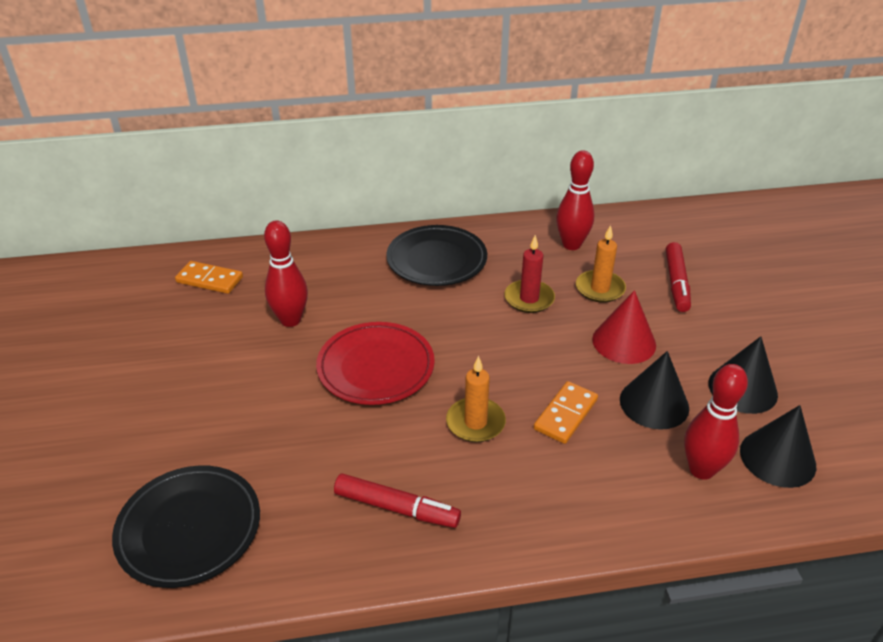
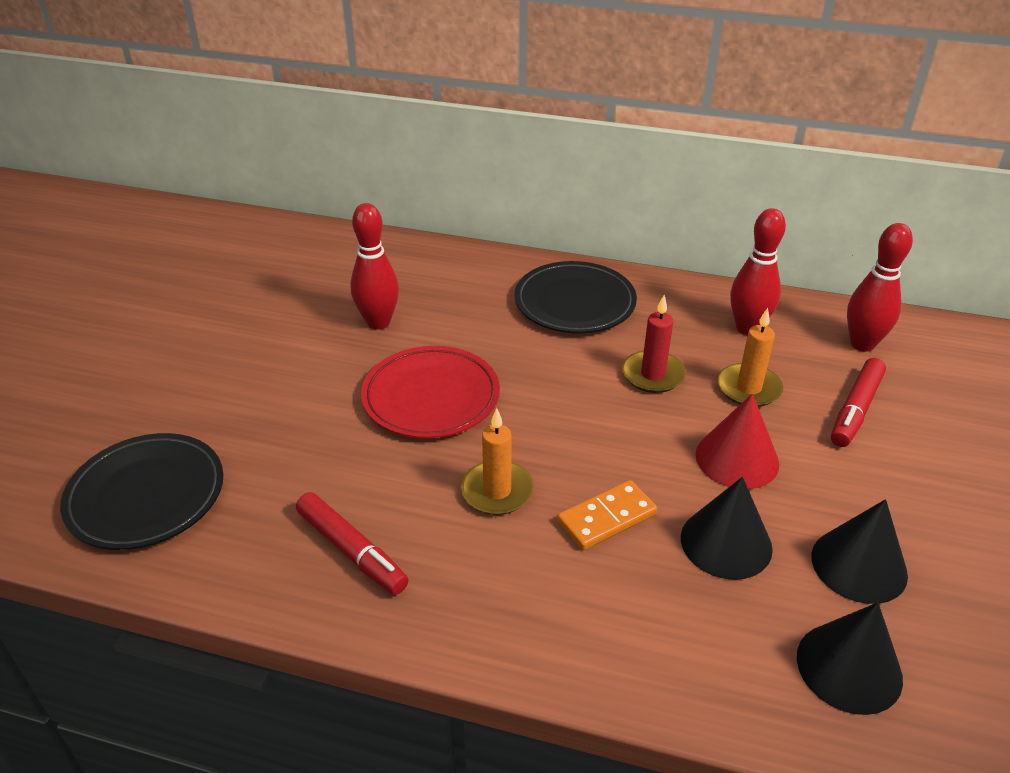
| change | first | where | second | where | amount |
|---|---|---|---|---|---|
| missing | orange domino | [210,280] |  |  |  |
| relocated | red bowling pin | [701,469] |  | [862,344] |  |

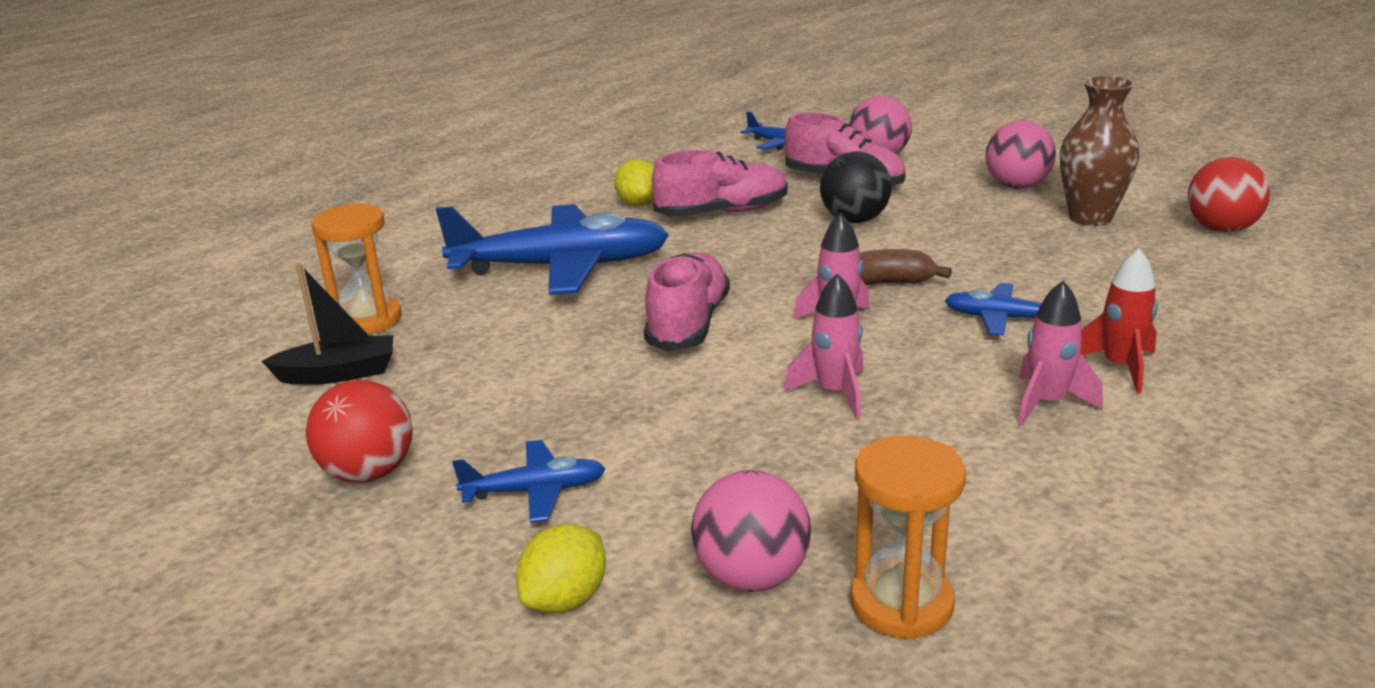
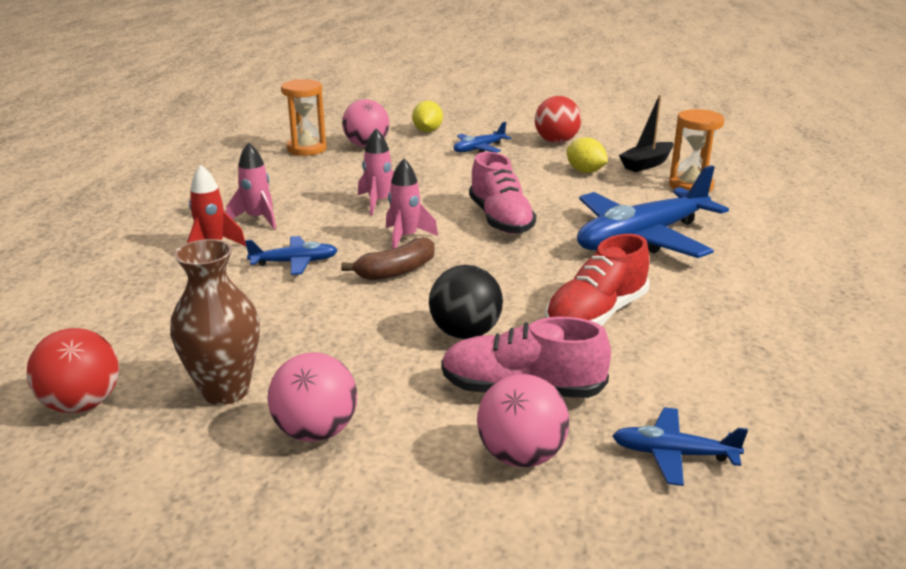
| change | first | where | second | where | amount |
|---|---|---|---|---|---|
| relocated | yellow lemon | [639,204] |  | [585,171] |  |
| colour | pink shoe | [722,213] | red shoe | [596,314] |  |

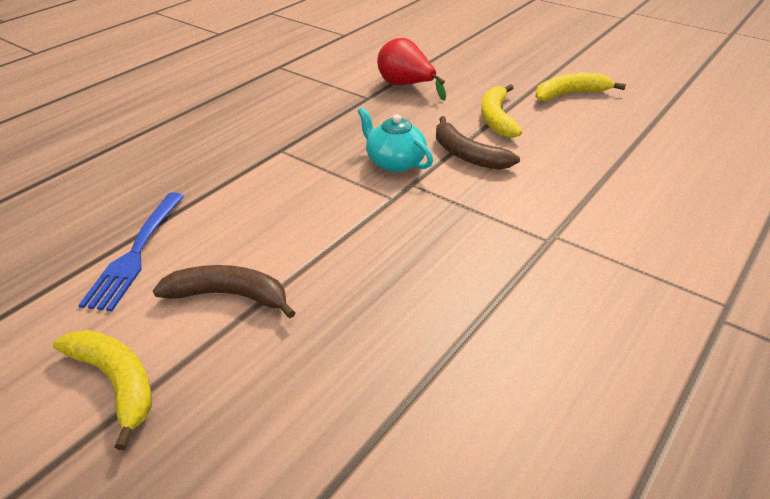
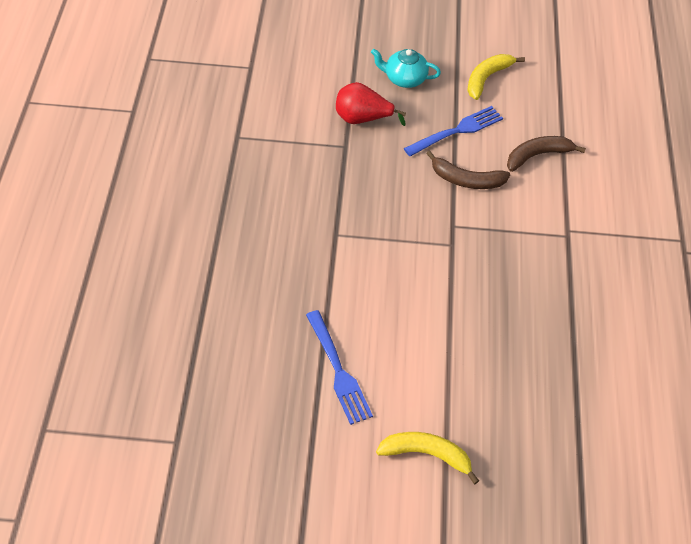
| change | first | where | second | where | amount |
|---|---|---|---|---|---|
| relocated | brown banana | [229,295] |  | [537,155] |  |
| relocated | turquoise teapot | [394,162] |  | [404,79] |  |
| exchanged | yellow banana | [496,119] | blue fork | [457,131] |  |

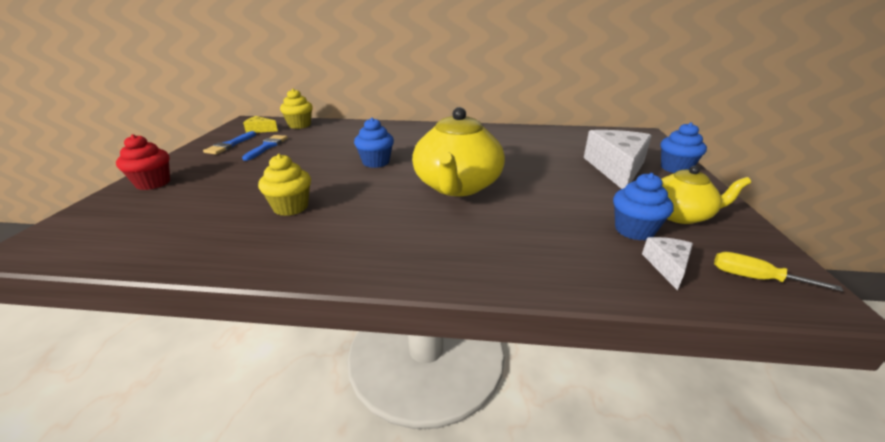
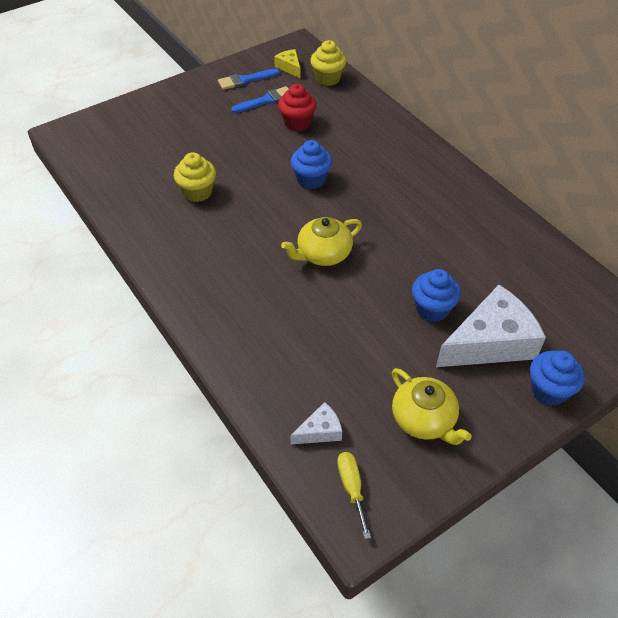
| change | first | where | second | where | amount |
|---|---|---|---|---|---|
| relocated | red cupcake | [153,183] |  | [297,123] |  |
| size | yellow teapot | [457,186] |  | [323,254] | x0.60 |
| relocated | blue cupcake | [634,230] |  | [432,309] |  |

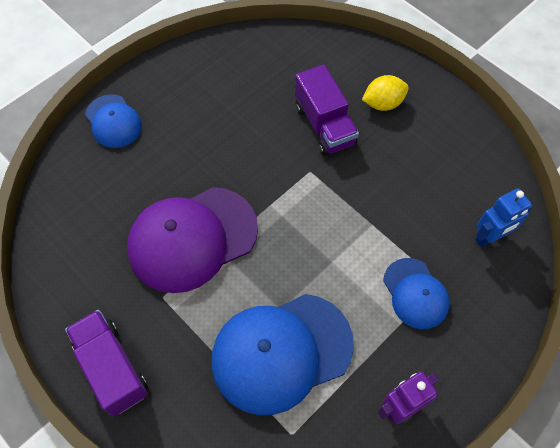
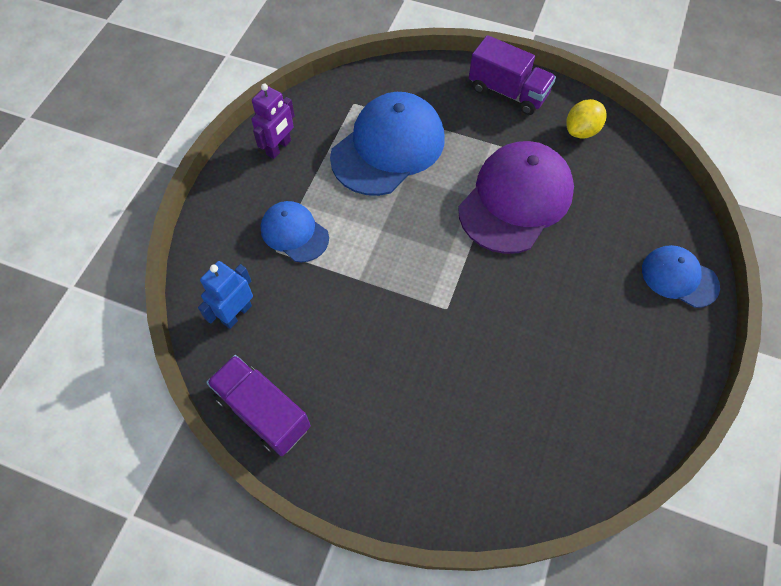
| change | first | where | second | where | amount |
|---|---|---|---|---|---|
| relocated | purple truck | [324,125] |  | [263,412] |  |
| relocated | yellow lemon | [383,103] |  | [581,131] |  |

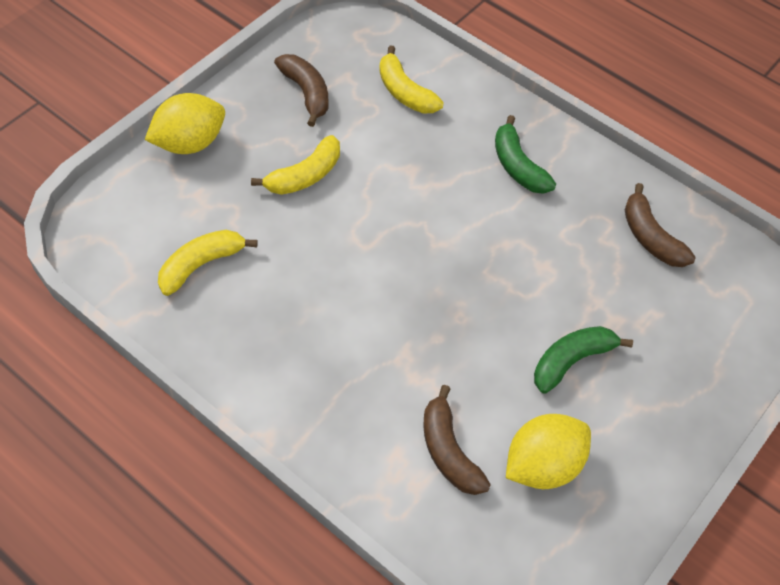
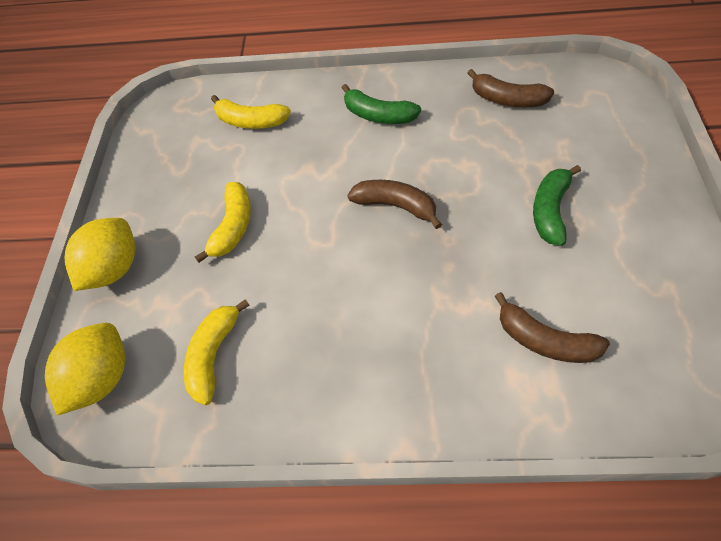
| change | first | where | second | where | amount |
|---|---|---|---|---|---|
| relocated | brown banana | [306,93] |  | [396,206] |  |
| relocated | yellow lemon | [542,465] |  | [102,379] |  |

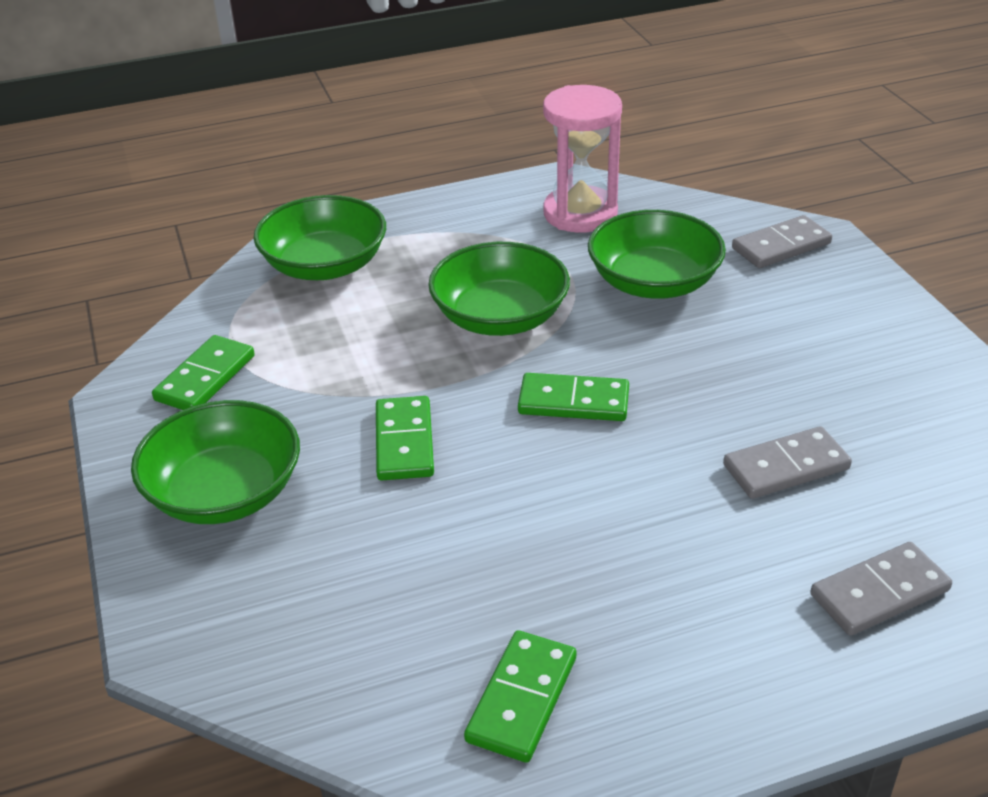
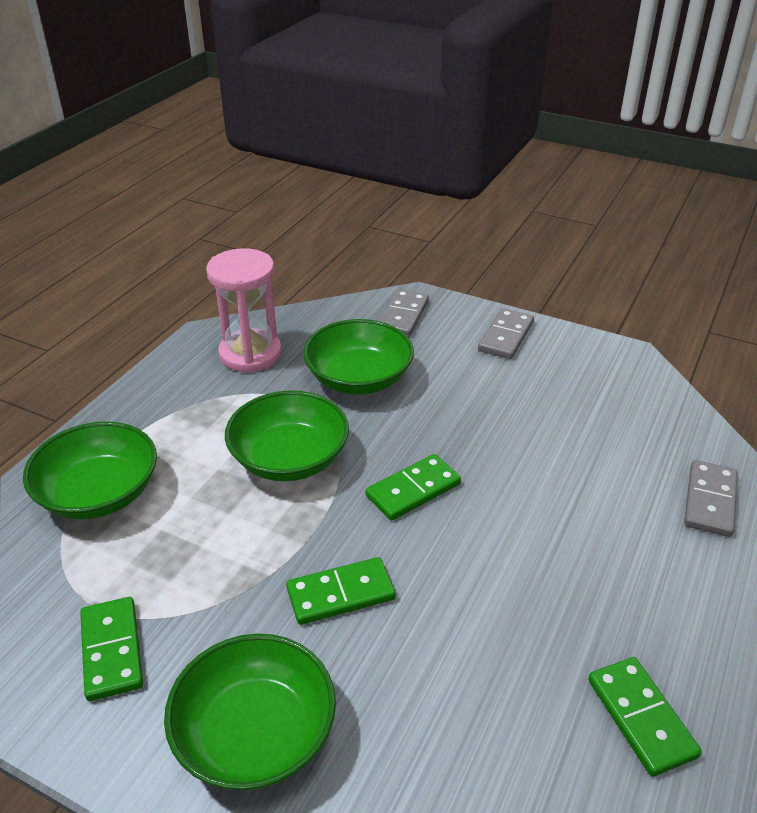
| change | first | where | second | where | amount |
|---|---|---|---|---|---|
| spun | green domino | [404,442] |  | [340,594] | 60 degrees counterclockwise |
| relocated | grey domino | [786,467] |  | [506,336] |  |

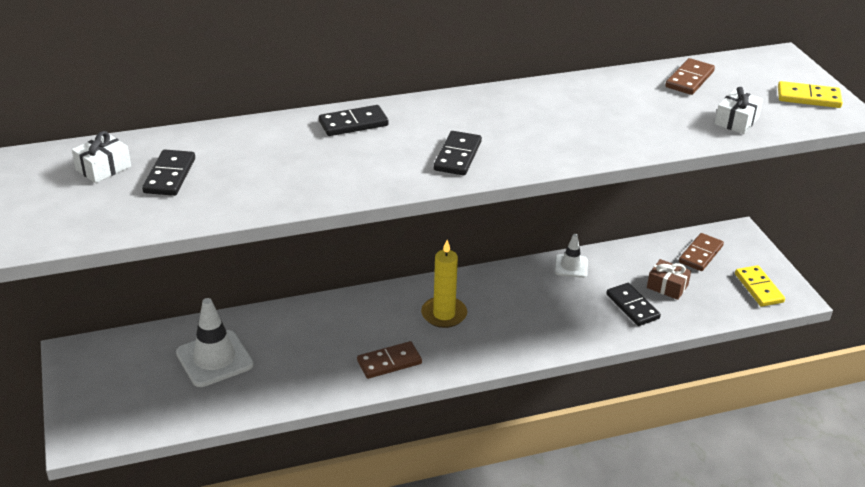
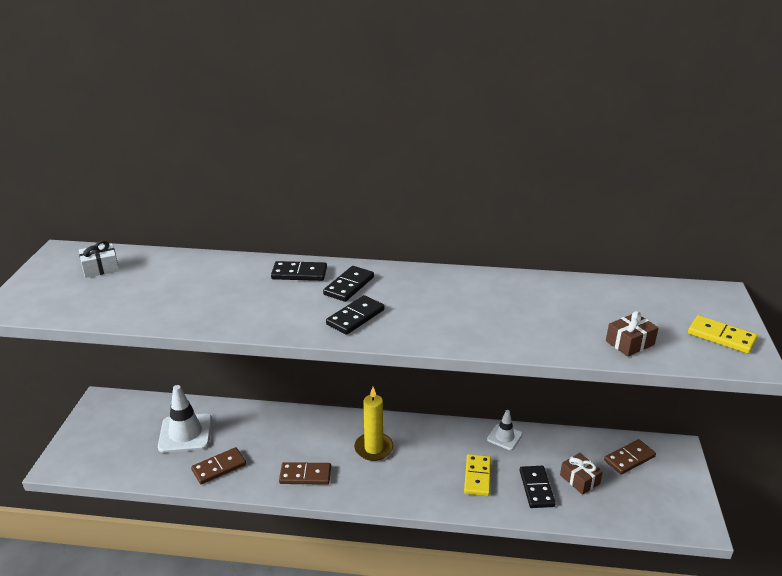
| change | first | where | second | where | amount |
|---|---|---|---|---|---|
| relocated | black domino | [169,175] |  | [349,286] |  |
| relocated | brown domino | [689,79] |  | [219,467] |  |
| colour | white gift | [736,121] | brown gift | [629,343] |  |
| relocated | yellow domino | [758,288] |  | [477,477] |  |

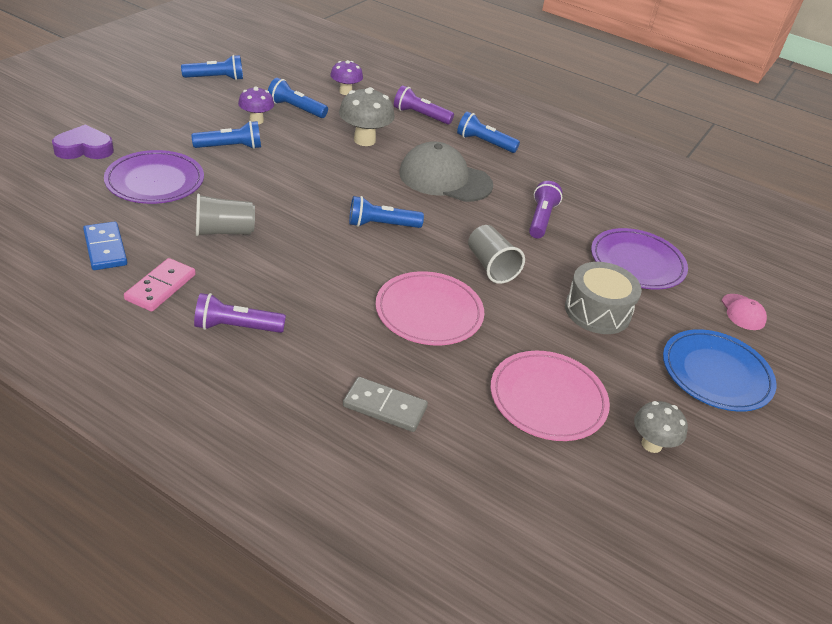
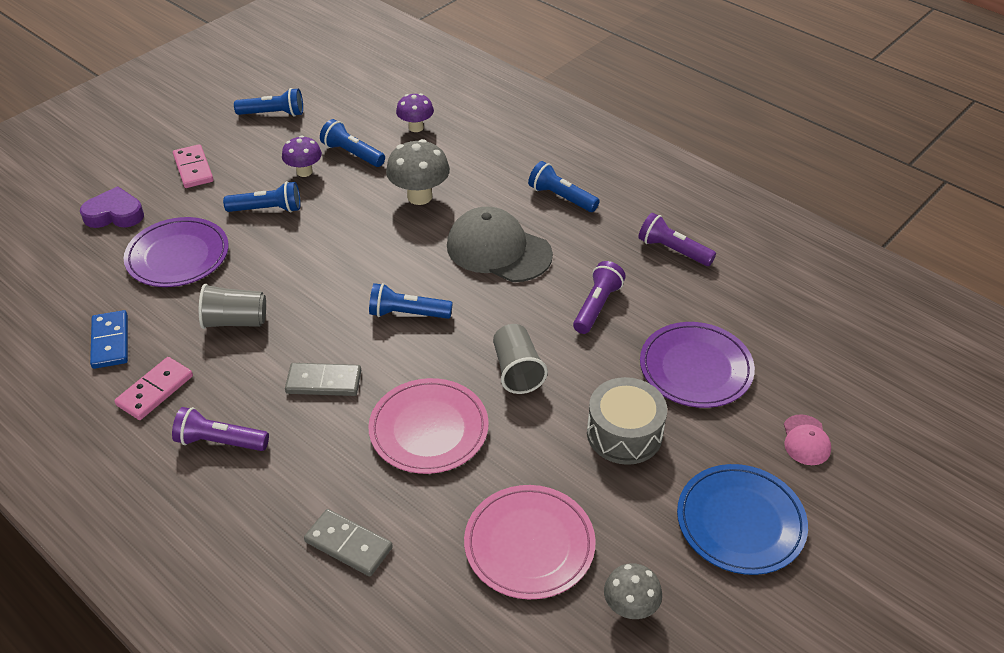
| change | first | where | second | where | amount |
|---|---|---|---|---|---|
| relocated | purple flashlight | [420,115] |  | [673,250] |  |
| appeared |  |  | pink domino | [193,169] |  |
| appeared |  |  | grey domino | [324,382] |  |

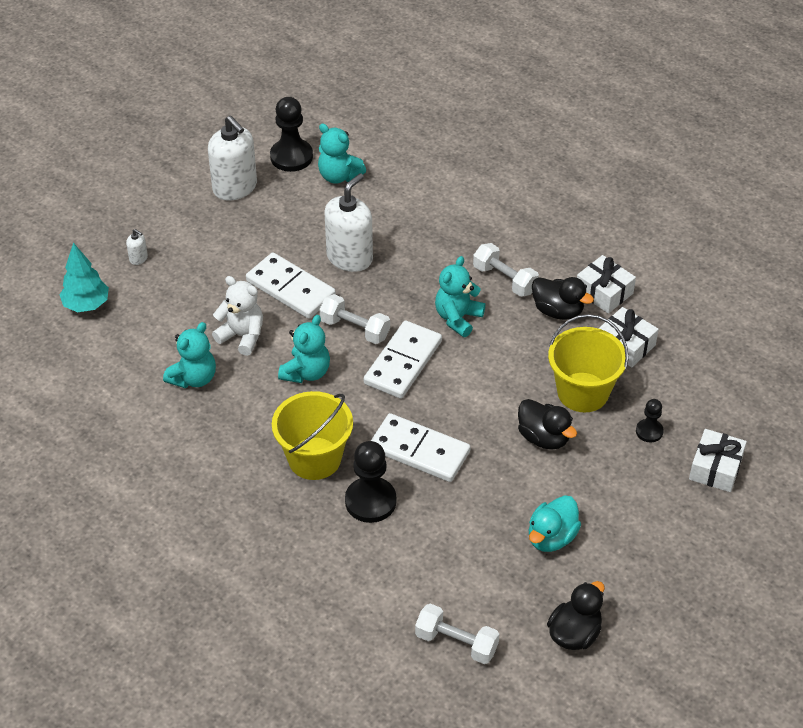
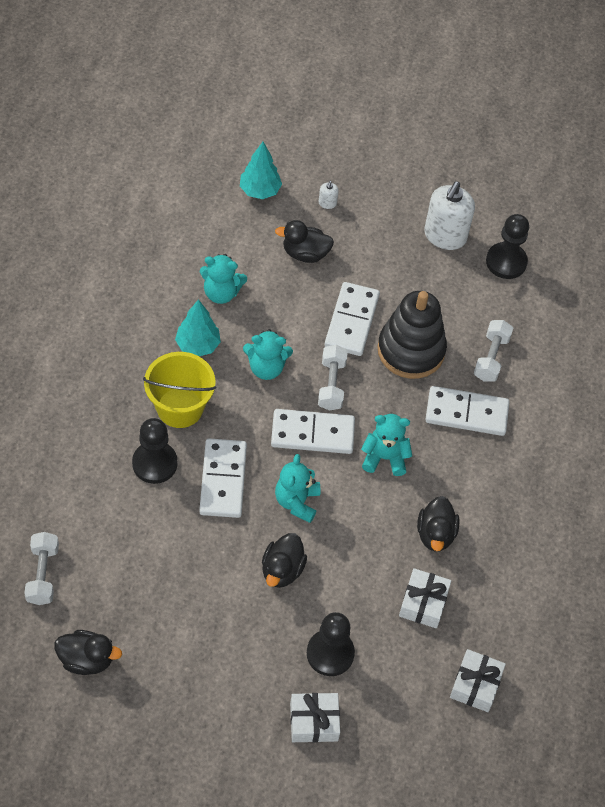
| change | first | where | second | where | amount |
|---|---|---|---|---|---|
| missing | white teddy bear | [242,336] |  |  |  |
| relocated | turquoise teddy bear | [339,176] |  | [297,502] |  |
| exchanged | white soap dispenser | [349,257] | black stacking toy | [411,350] |  |
| relocated | white dumbbell | [504,279] |  | [491,358] |  |
| missing | turquoise duck | [551,537] |  |  |  |
| missing | yellow bucket | [583,392] |  |  |  |
| relocated | white gift | [604,292] |  | [475,685] |  |
| size | black pawn | [649,431] |  | [330,653] | x1.82 |
| appeared |  |  | turquoise tree | [198,345] |  |
| appeared |  |  | black duck | [305,253] |  |
| appeared |  |  | white domino | [466,413] |  |

